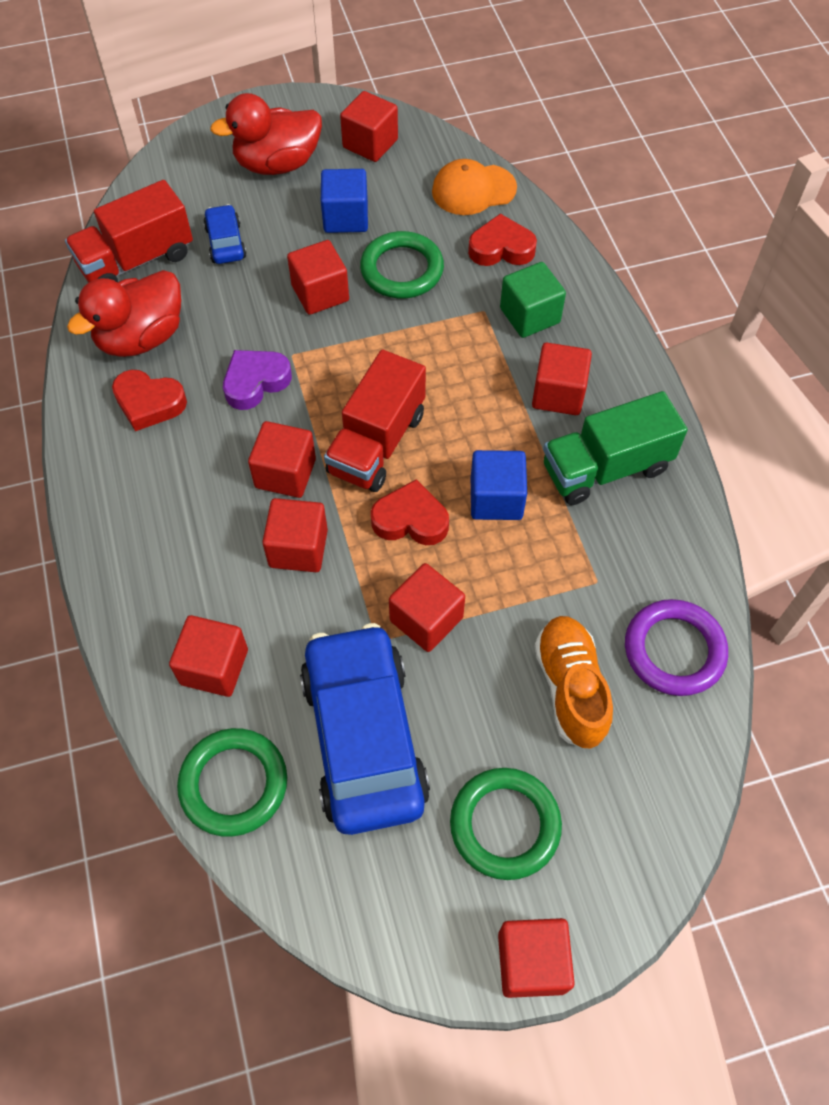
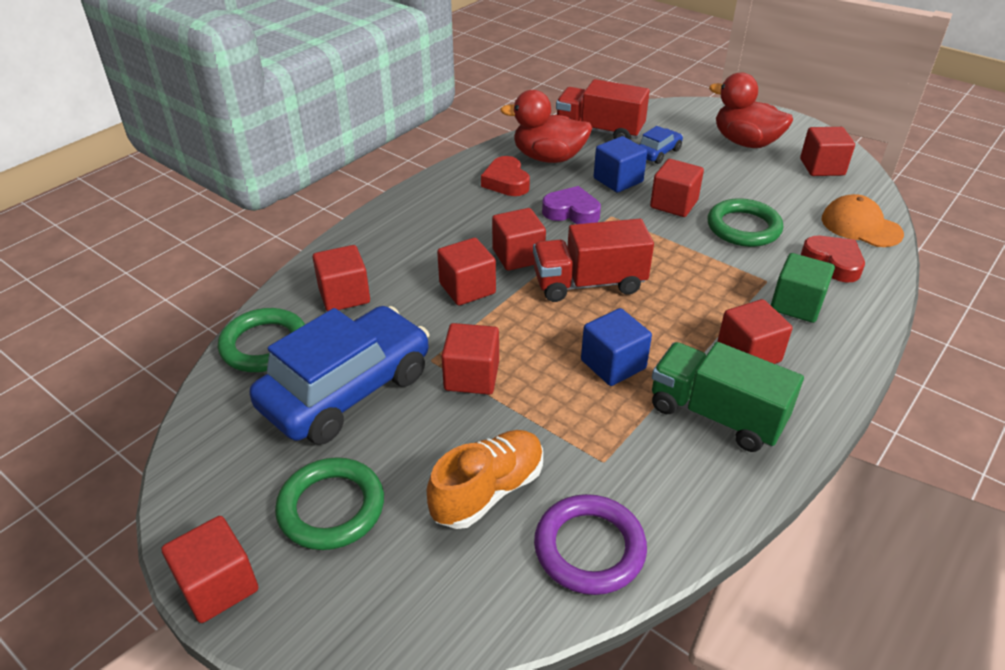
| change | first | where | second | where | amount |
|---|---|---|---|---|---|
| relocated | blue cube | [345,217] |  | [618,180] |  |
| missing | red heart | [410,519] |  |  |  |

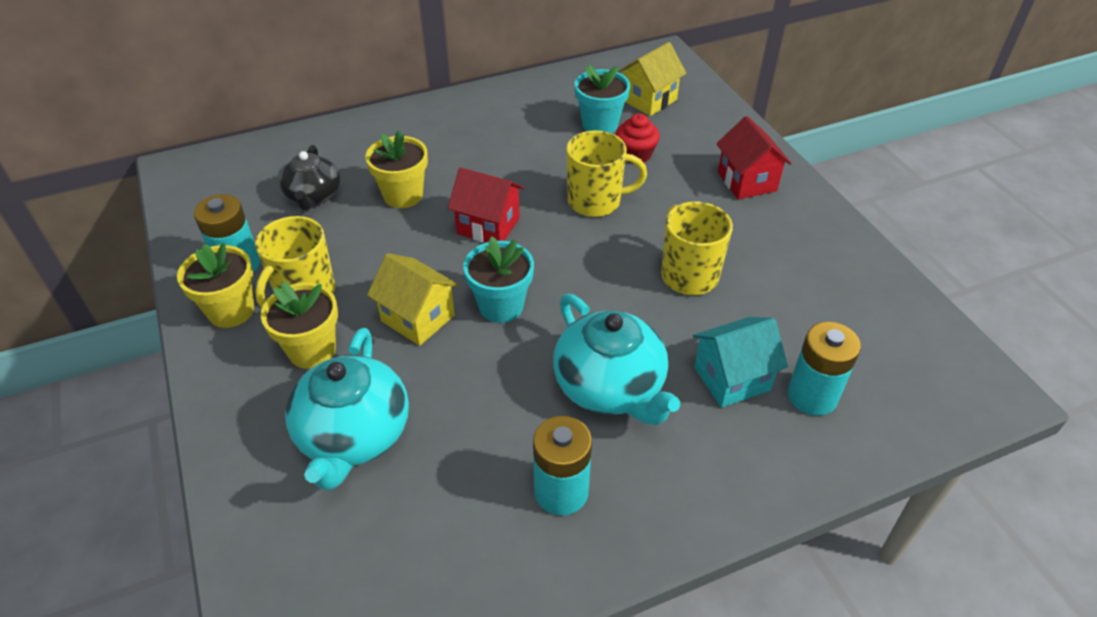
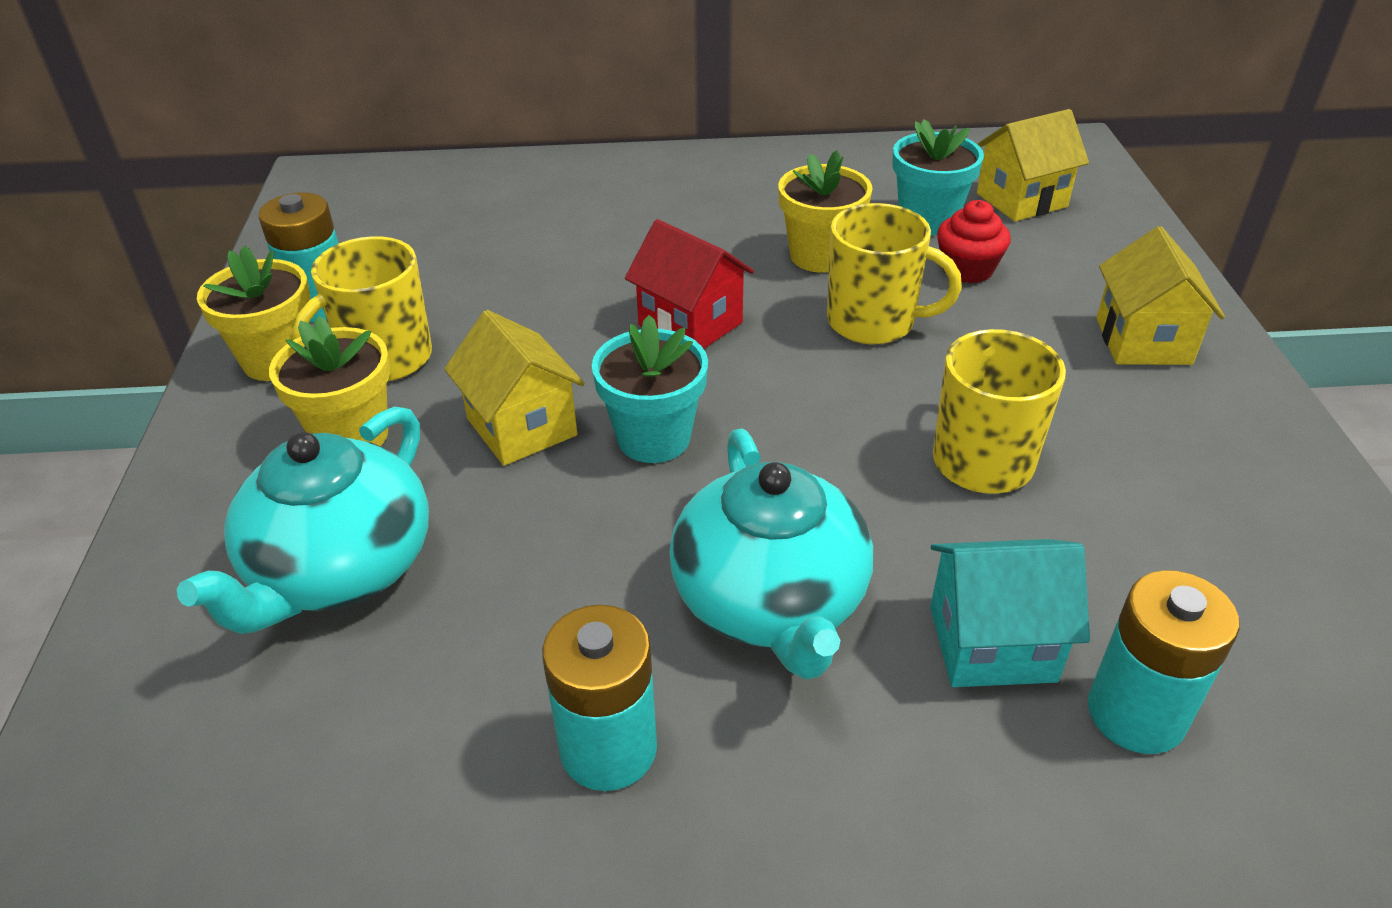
| change | first | where | second | where | amount |
|---|---|---|---|---|---|
| missing | black teapot | [313,196] |  |  |  |
| relocated | yellow flower pot | [403,195] |  | [819,256] |  |
| colour | red house | [747,181] | yellow house | [1143,341] |  |

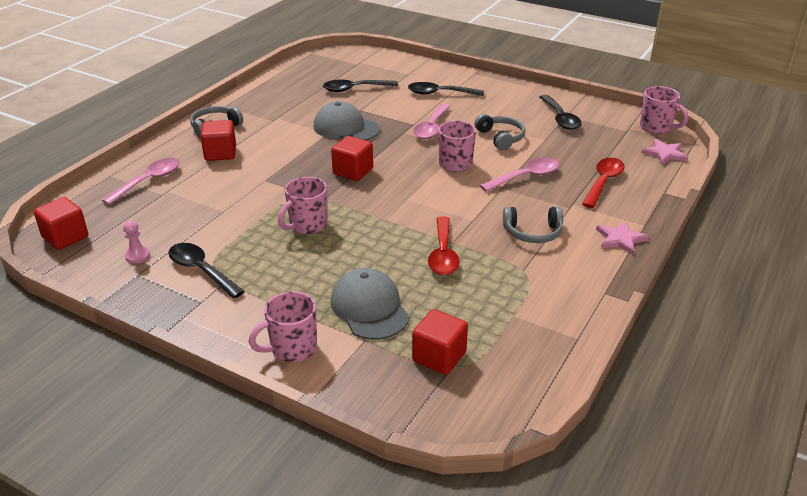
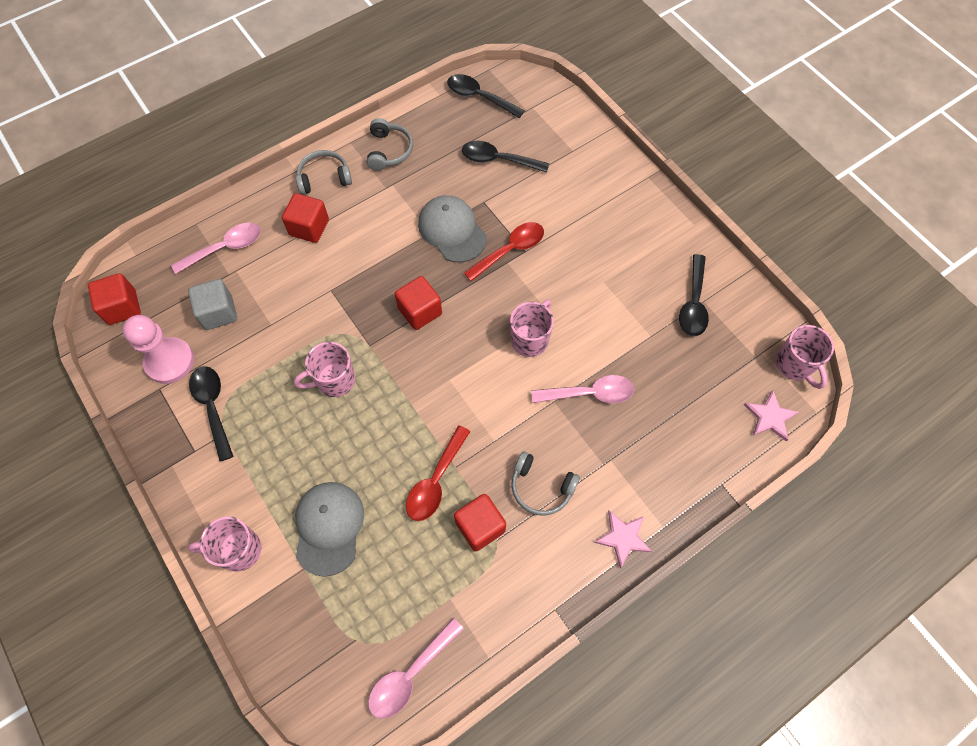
| change | first | where | second | where | amount |
|---|---|---|---|---|---|
| size | pink pawn | [137,256] |  | [170,361] | x2.07 |
| relocated | black spoon | [439,93] |  | [479,97] |  |
| relocated | red cube | [439,357] |  | [480,526] |  |
| relocated | pink spoon | [431,128] |  | [410,674] |  |
| relocated | grey headphones | [501,138] |  | [389,151] |  |
| relocated | red spoon | [603,182] |  | [510,250] |  |
| appeared |  |  | grey cube | [218,313] |  |

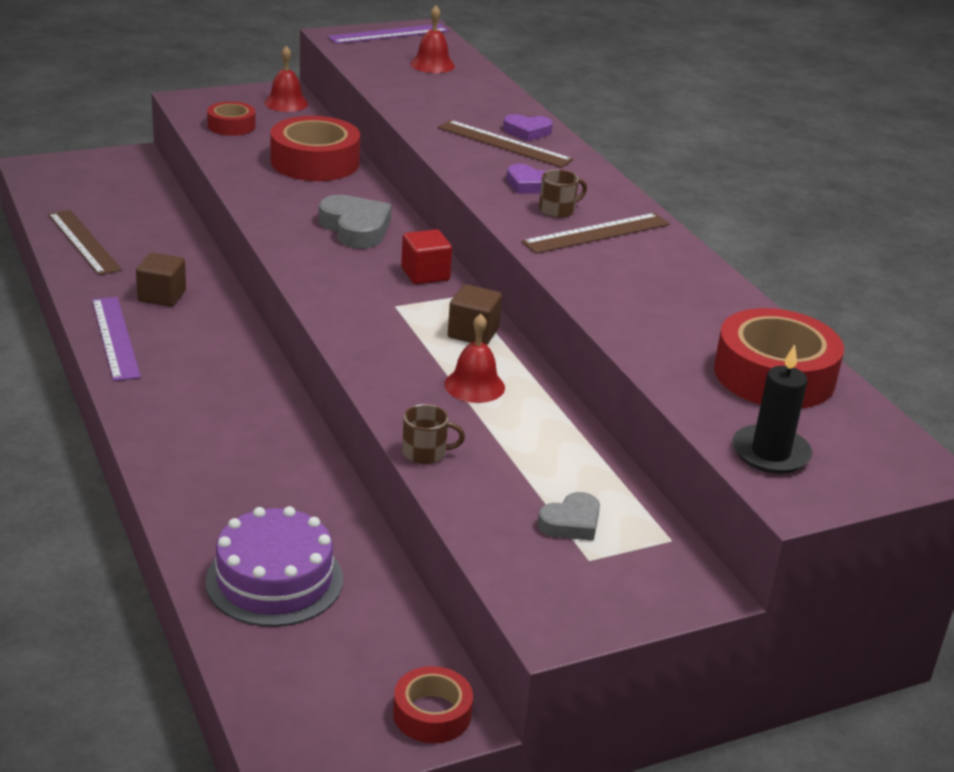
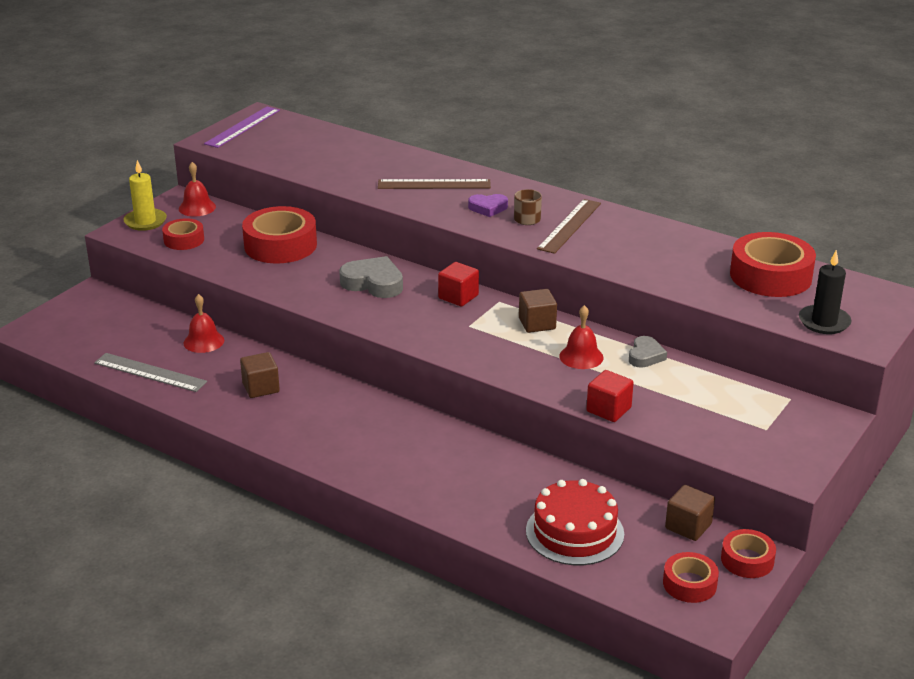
| change | first | where | second | where | amount |
|---|---|---|---|---|---|
| colour | brown ruler | [83,242] | grey ruler | [150,372] |  |
| missing | purple ruler | [115,338] |  |  |  |
| colour | purple cake | [274,580] | red cake | [574,532] |  |
| exchanged | brown mug | [425,453] | red cube | [608,409] |  |
| relocated | red bell | [432,65] |  | [203,341] |  |
| missing | purple heart | [527,132] |  |  |  |
| relocated | grey heart | [571,523] |  | [645,356] |  |
| appeared |  |  | yellow candle | [145,221] |  |
| appeared |  |  | red tape | [689,584] |  |
| appeared |  |  | brown cube | [688,526] |  |

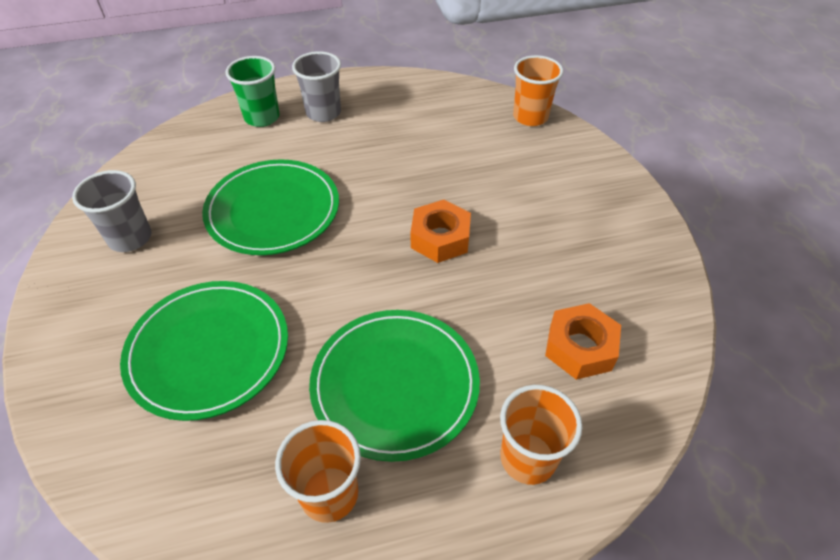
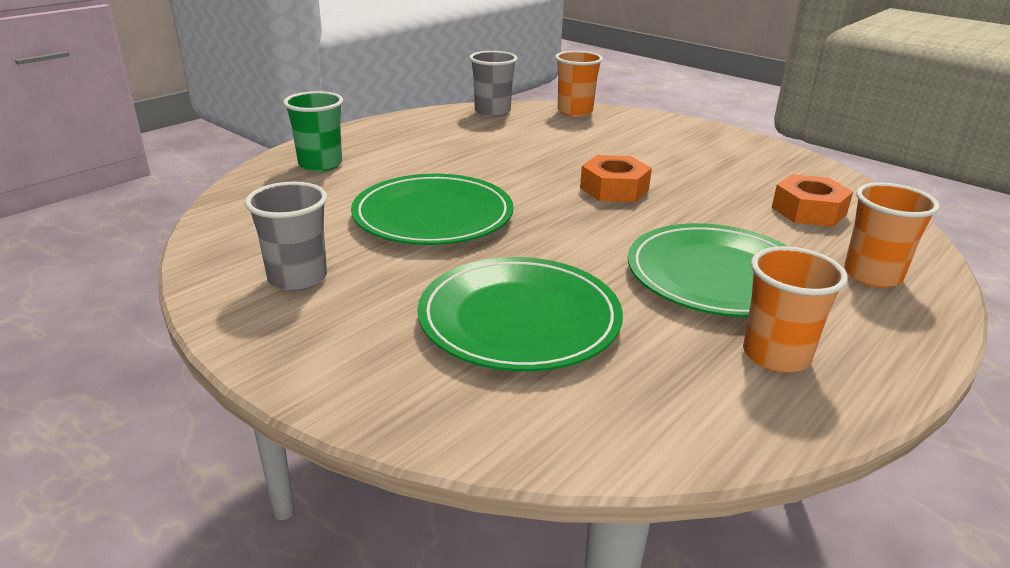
| change | first | where | second | where | amount |
|---|---|---|---|---|---|
| relocated | grey cup | [323,113] |  | [492,112] |  |

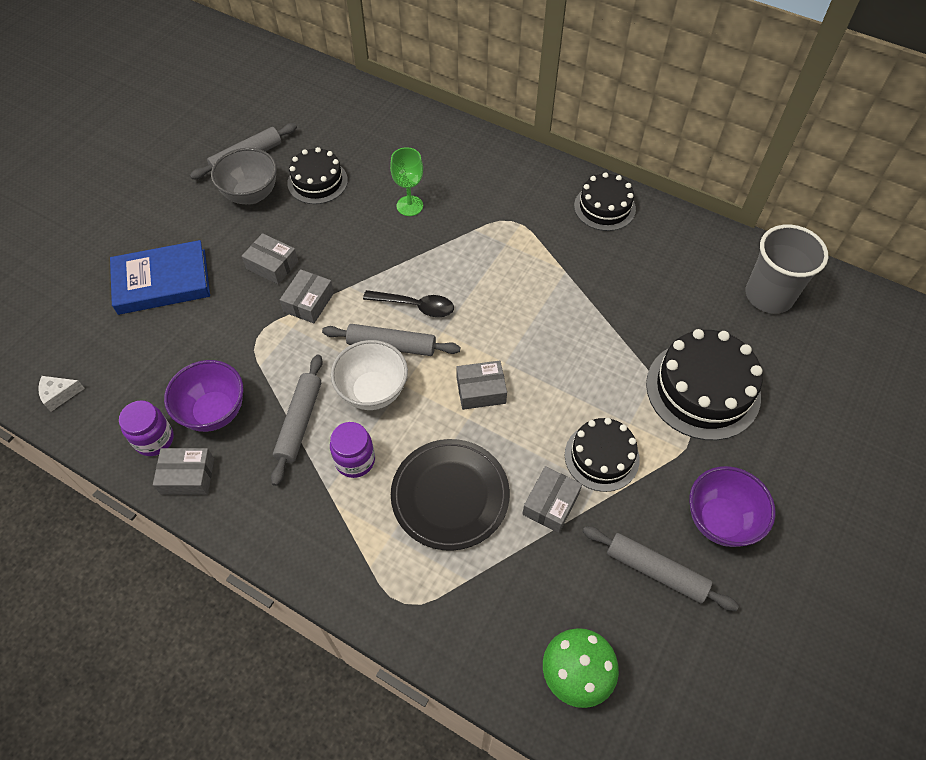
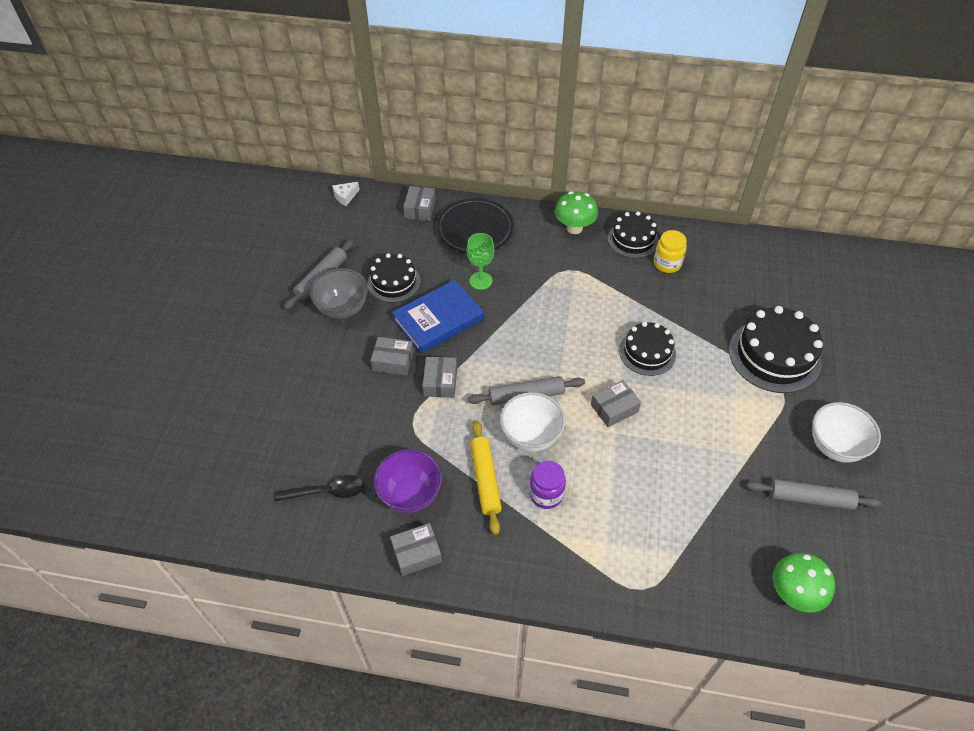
| change | first | where | second | where | amount |
|---|---|---|---|---|---|
| relocated | white cheese | [59,395] |  | [345,197] |  |
| relocated | blue book | [162,281] |  | [438,320] |  |
| missing | purple jar | [154,439] |  |  |  |
| colour | grey rolling pin | [299,422] | yellow rolling pin | [485,479] |  |
| relocated | black spoon | [415,306] |  | [327,491] |  |
| relocated | black plate | [450,496] |  | [475,229] |  |
| relocated | grey box | [551,504] |  | [420,209] |  |
| relocated | black cake | [601,457] |  | [647,352] |  |
| colour | purple bowl | [720,520] | white bowl | [835,446] |  |
| missing | grey cup | [769,295] |  |  |  |
| appeared |  |  | green mushroom | [574,228] |  |
| appeared |  |  | yellow jar | [667,263] |  |

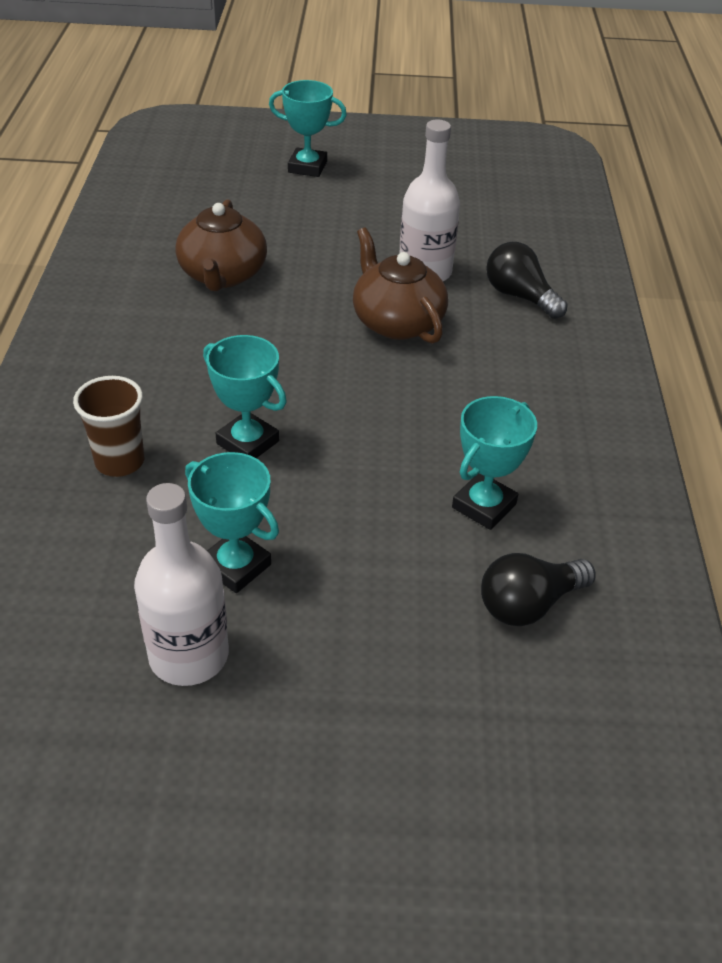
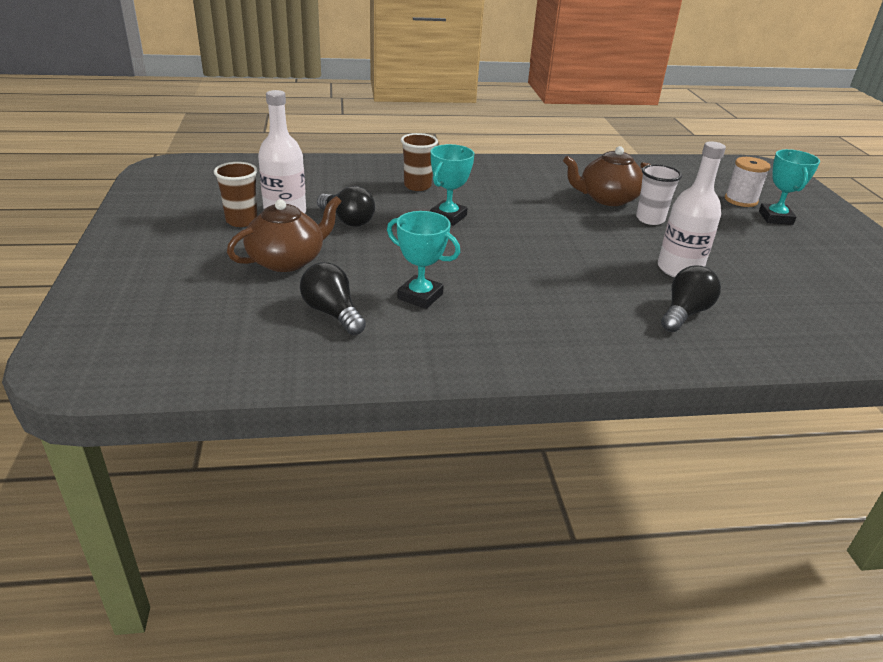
| change | first | where | second | where | amount |
|---|---|---|---|---|---|
| exchanged | turquoise trophy | [236,566] | black light bulb | [347,220] |  |
| relocated | brown teapot | [397,322] |  | [287,260] |  |
| appeared |  |  | brown cup | [241,221] |  |
| appeared |  |  | white cup | [650,219] |  |
| appeared |  |  | white spool | [741,200] |  |

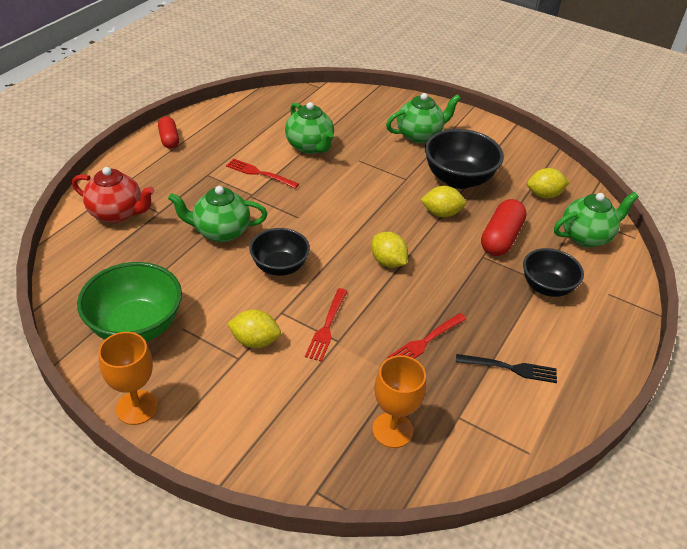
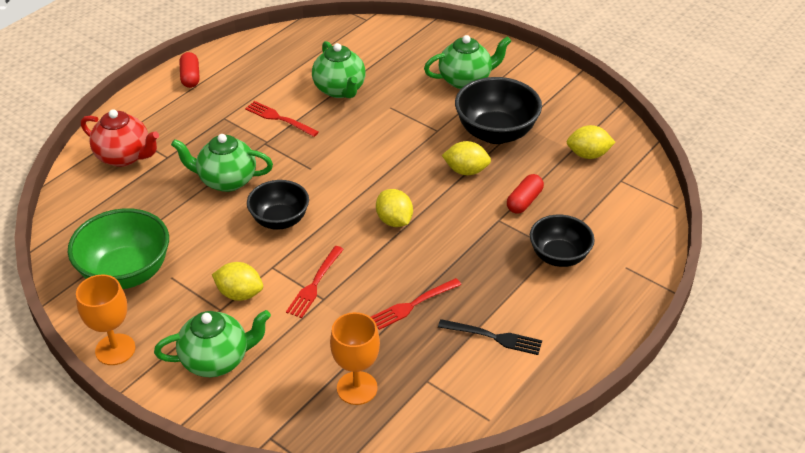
| change | first | where | second | where | amount |
|---|---|---|---|---|---|
| size | red capsule | [501,238] |  | [524,201] | x0.64 |
| relocated | green teapot | [586,236] |  | [217,360] |  |

